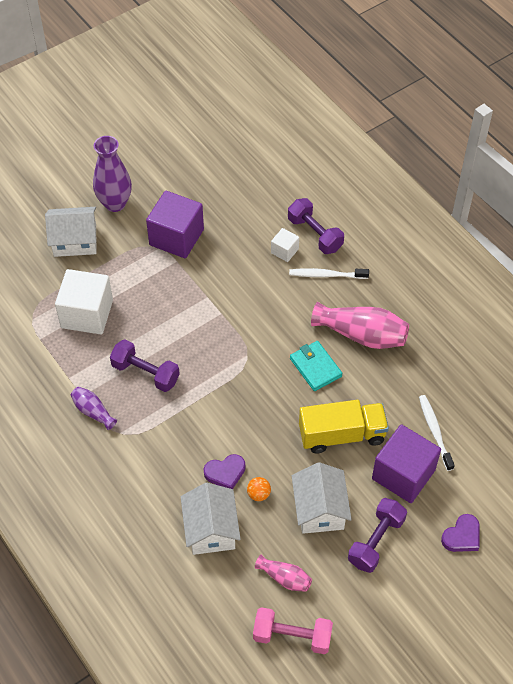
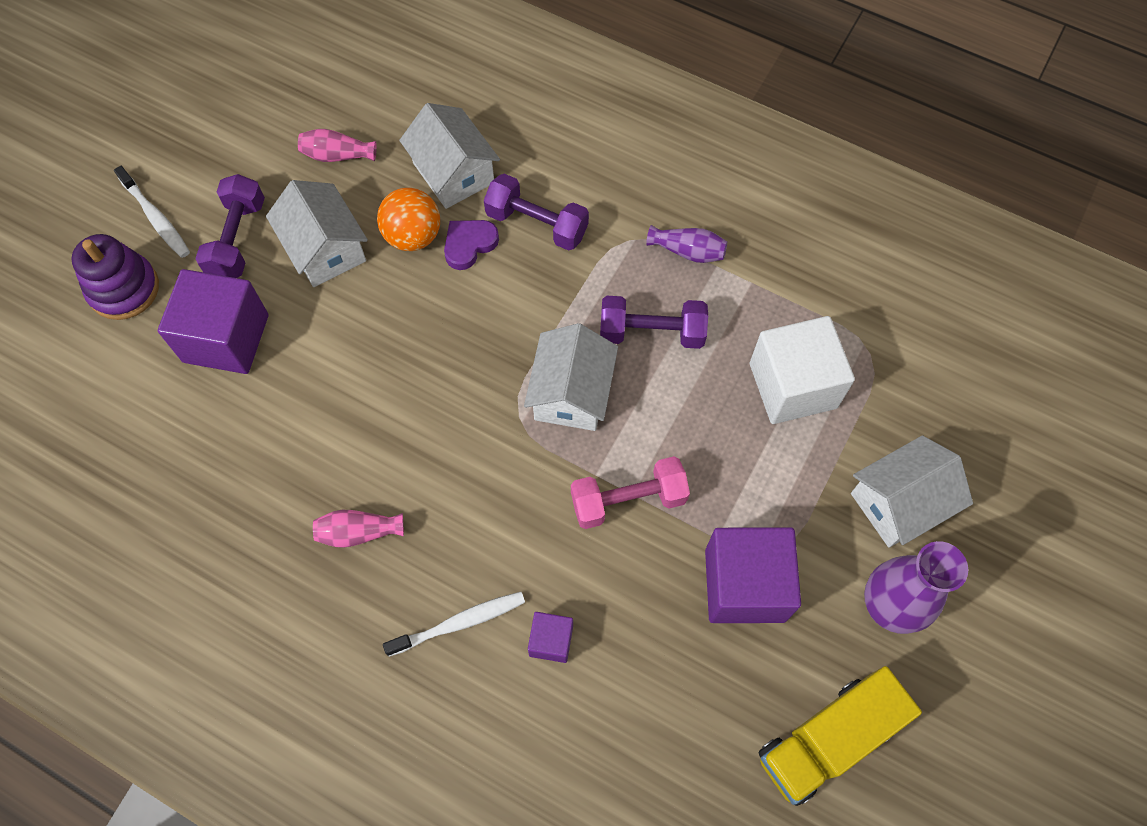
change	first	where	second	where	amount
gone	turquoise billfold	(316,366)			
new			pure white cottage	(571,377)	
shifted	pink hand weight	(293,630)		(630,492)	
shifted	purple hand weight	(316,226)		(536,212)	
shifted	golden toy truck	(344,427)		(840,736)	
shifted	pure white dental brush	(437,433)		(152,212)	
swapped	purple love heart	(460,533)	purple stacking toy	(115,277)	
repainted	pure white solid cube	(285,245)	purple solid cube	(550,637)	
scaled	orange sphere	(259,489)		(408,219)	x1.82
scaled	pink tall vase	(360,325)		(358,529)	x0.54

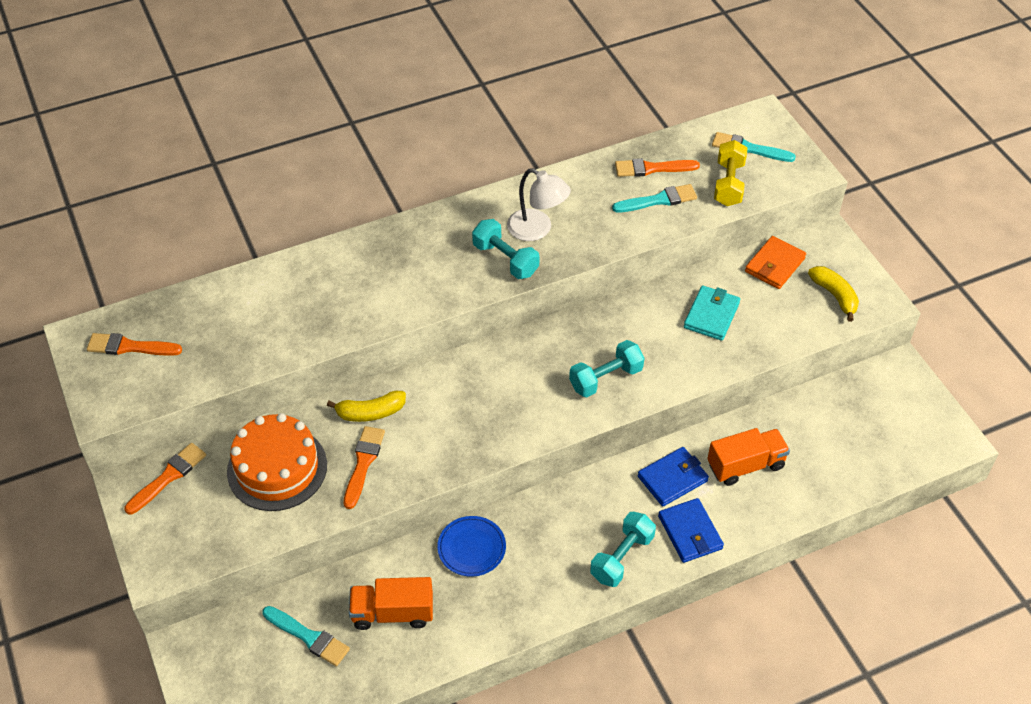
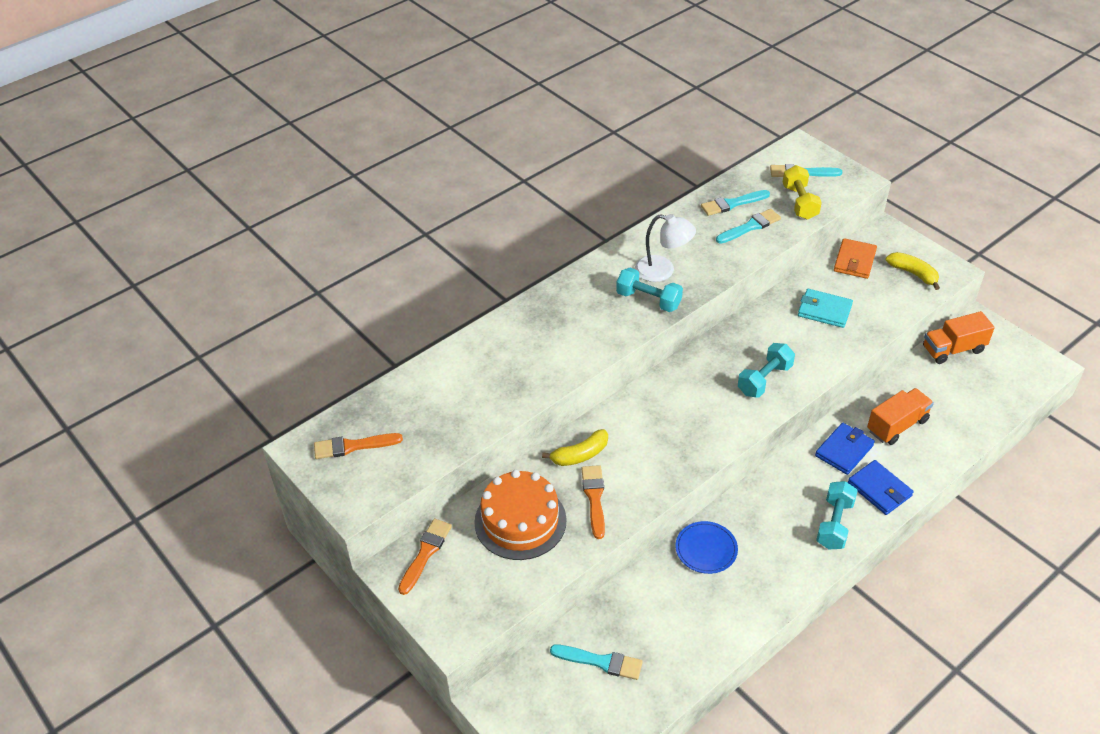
change	first	where	second	where	amount
shifted	orange toy truck	(391,603)		(959,337)	
repainted	orange paint brush	(657,167)	turquoise paint brush	(735,203)	
rotated	turquoise billfold	(712,313)		(825,308)	75 degrees counterclockwise

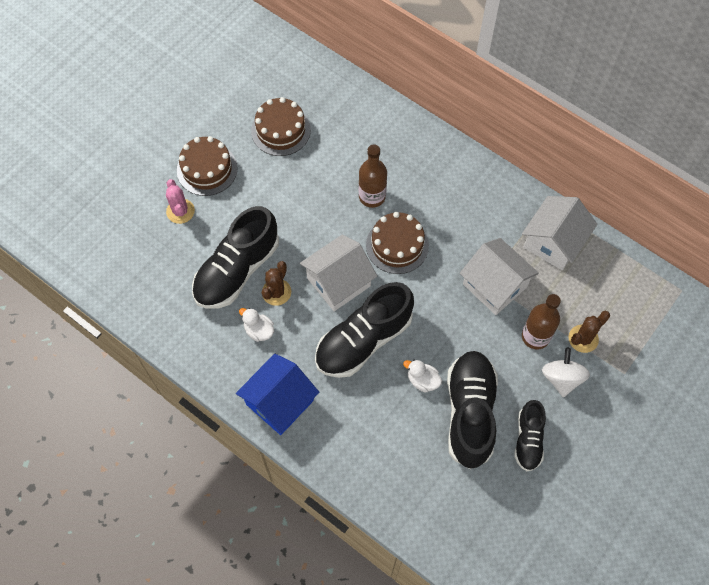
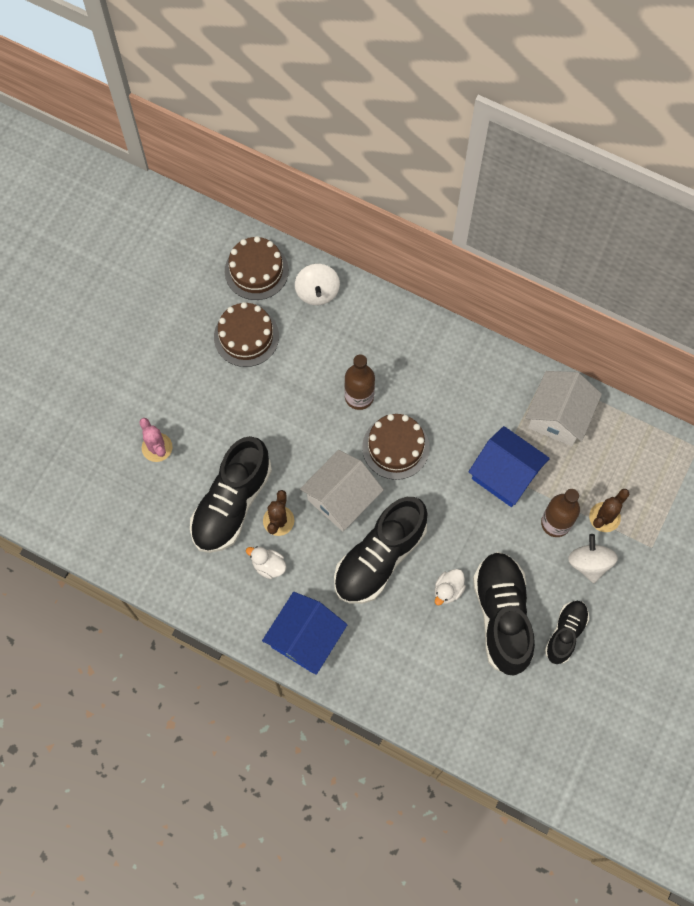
change	first	where	second	where	amount
new			pure white spinning top	(317,284)	
shifted	brown gateau	(207,166)		(257,268)	
repainted	pure white cottage	(499,276)	royal blue cottage	(509,466)	
rotated	pure white duck	(422,376)		(450,587)	75 degrees counterclockwise
rotated	black lace-up shoe	(530,435)		(567,632)	150 degrees counterclockwise

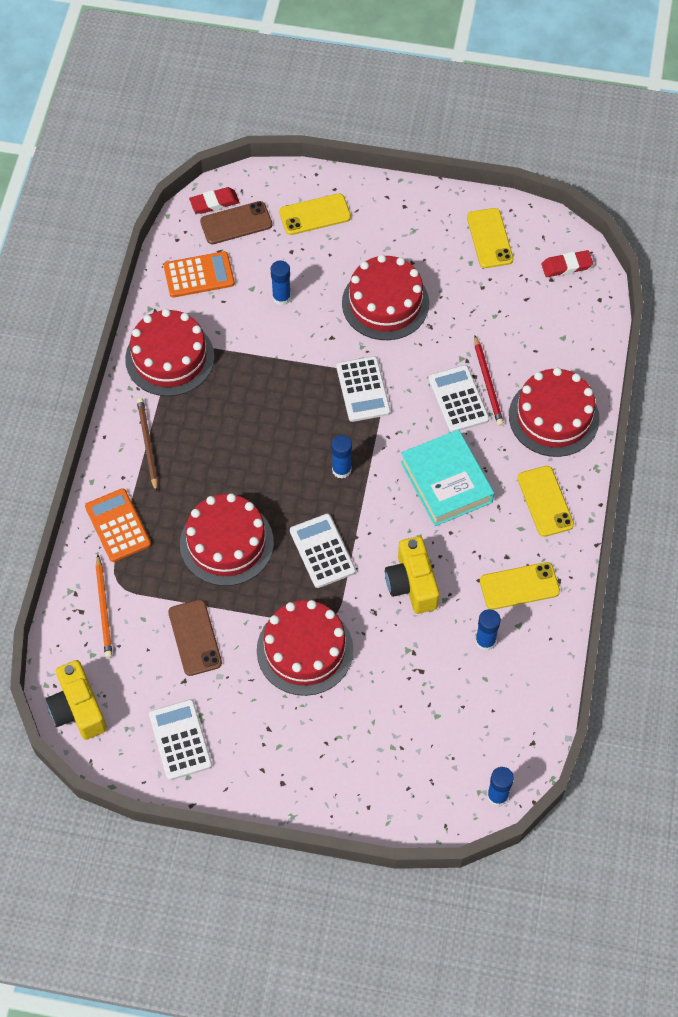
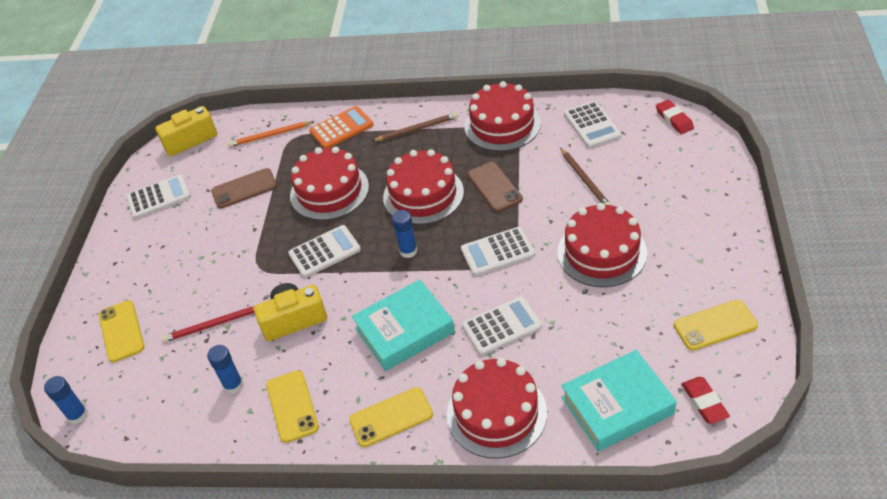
change	first	where	second	where	amount
new			turquoise hardback	(619,400)	
shifted	brown mobile phone	(236,222)		(495,187)	
shifted	scarlet gateau	(305,648)		(423,187)	
shifted	golden mobile phone	(315,214)		(121,331)	
shifted	scarlet wooden pencil	(489,381)		(208,324)	
swapped	royal blue glue stick	(281,282)	brown wooden pencil	(585,176)	
repainted	orange adding machine	(199,274)	pure white adding machine	(592,124)	

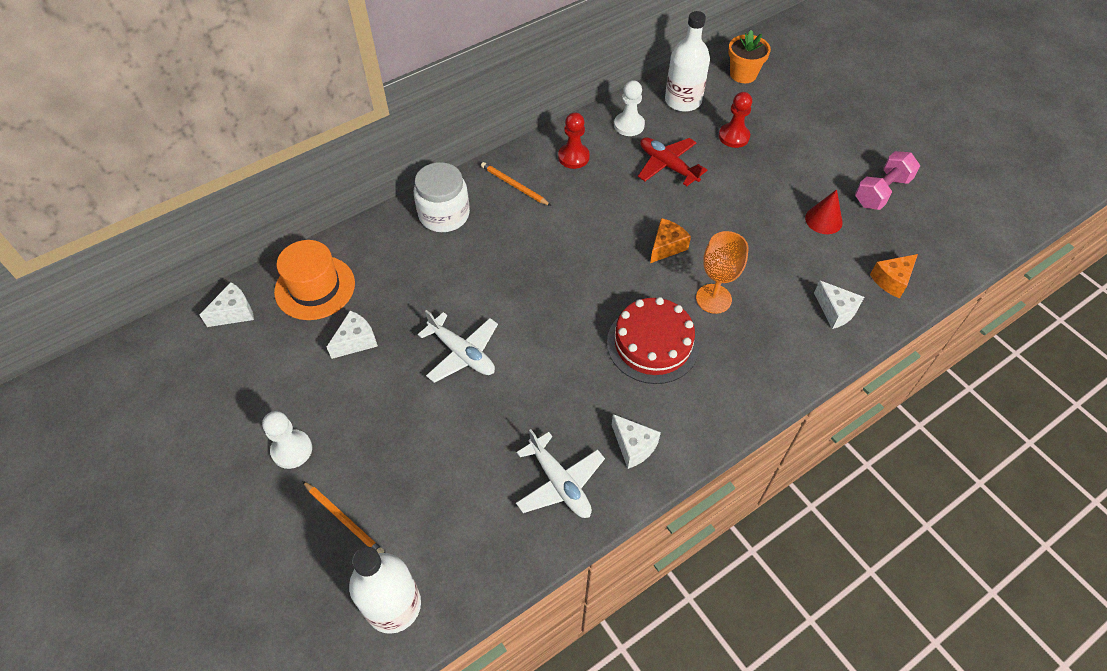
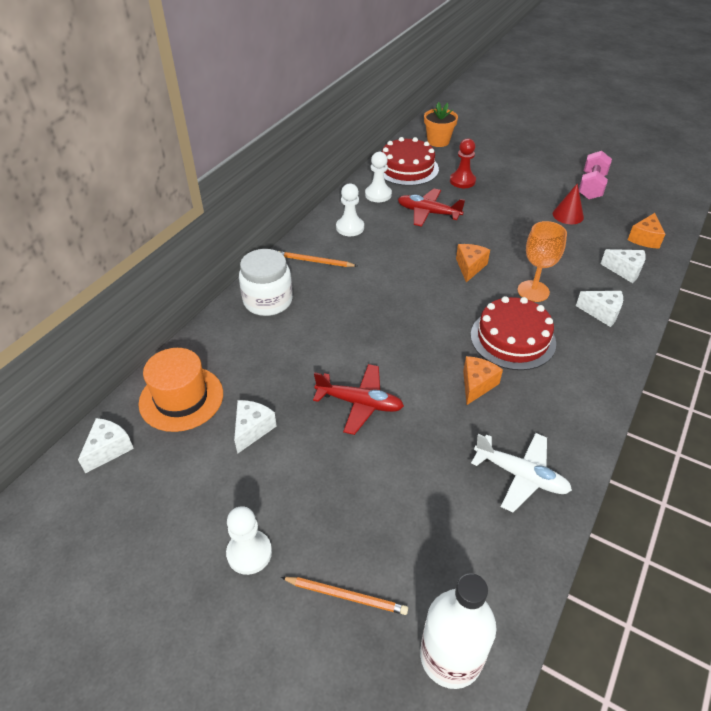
change	first	where	second	where	amount
new			orange cheese	(483,380)	
shifted	pure white cheese	(636,441)		(599,309)	
swapped	pure white bottle	(687,61)	scarlet gateau	(410,161)	
repainted	pure white toy plane	(458,346)	scarlet toy plane	(358,399)	
repainted	scarlet chess pawn	(574,140)	pure white chess pawn	(350,210)	

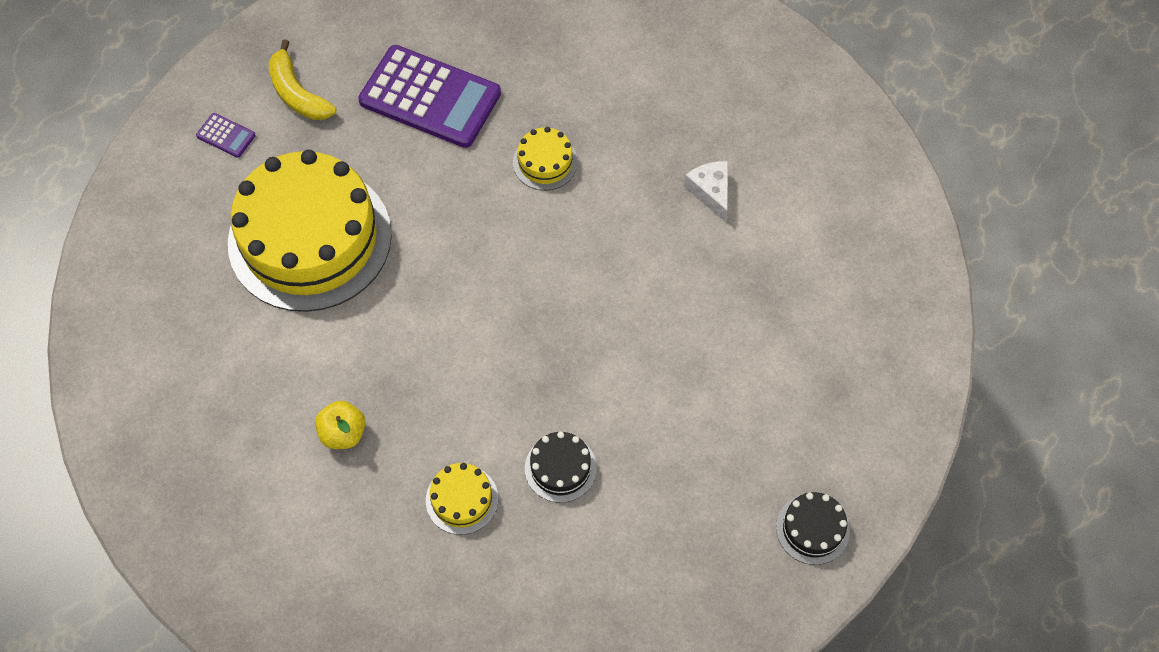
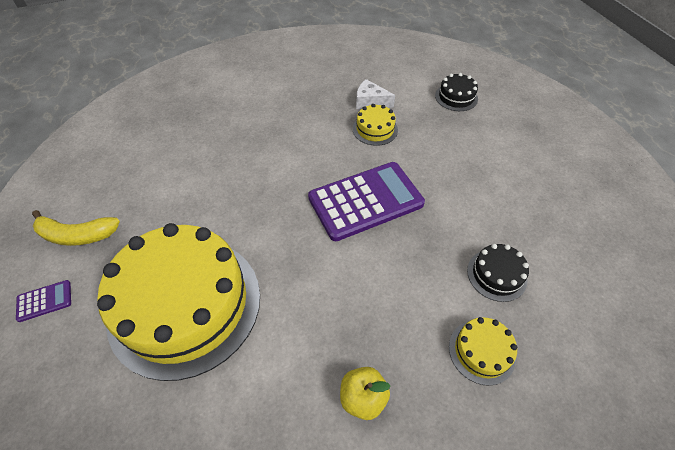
change	first	where	second	where	amount
shifted	purple adding machine	(429,96)		(366,201)	
shifted	golden gateau	(545,158)		(375,125)	
shifted	black gateau	(813,528)		(456,92)	

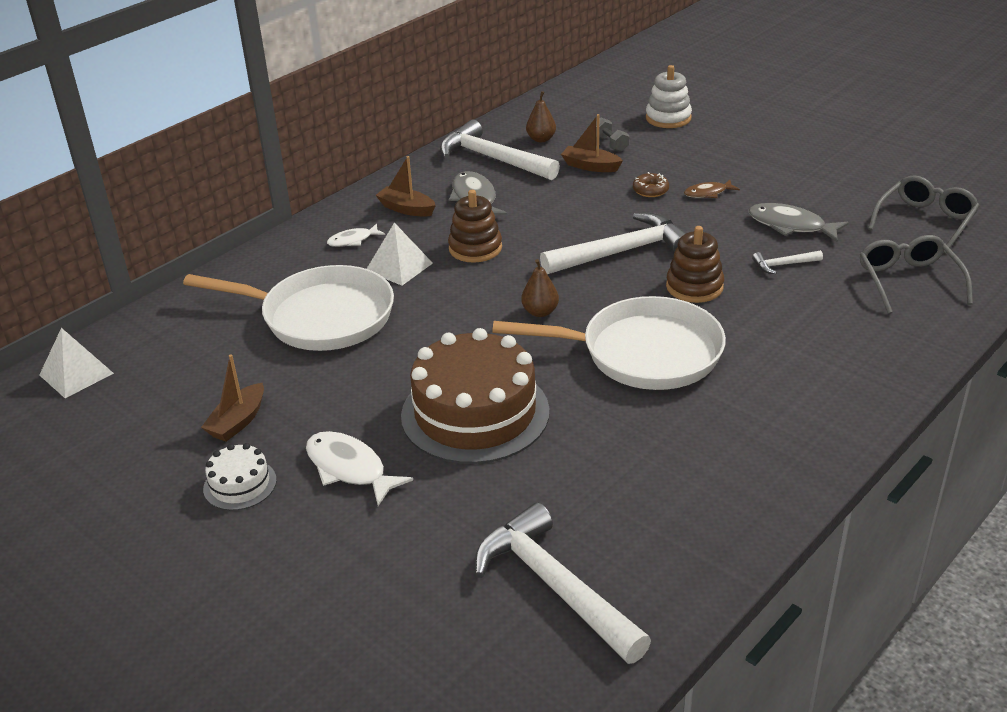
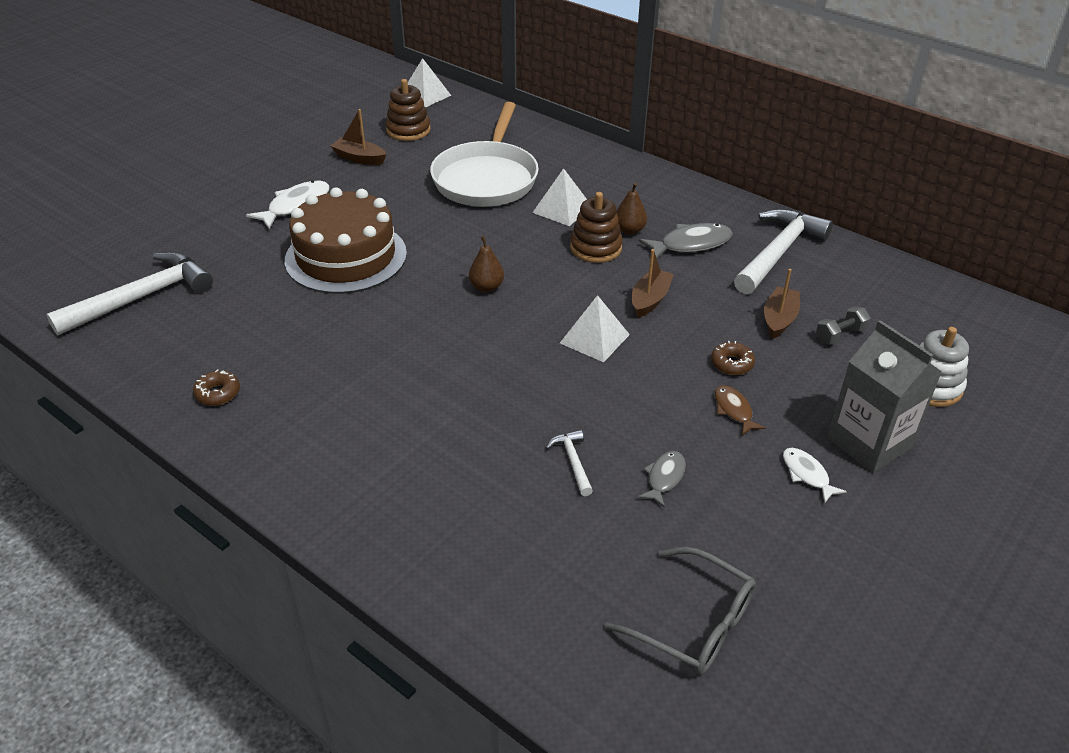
change	first	where	second	where	amount
gone	pure white gateau	(240,477)			
gone	pure white frying pan	(609,343)			
gone	gray glasses	(916,274)			
new			brown donut	(216,387)	
new			gray carton	(884,396)	
shifted	pure white fish	(356,235)		(815,475)	
shifted	brown boat	(406,186)		(653,283)	
shifted	brown pear fruit	(541,116)		(631,209)	
shifted	brown stacking toy	(695,264)		(408,110)	
swapped	pure white claw hammer	(613,243)	pure white pyramid	(595,328)	
scaled	gray fish	(799,222)		(662,479)	x0.60

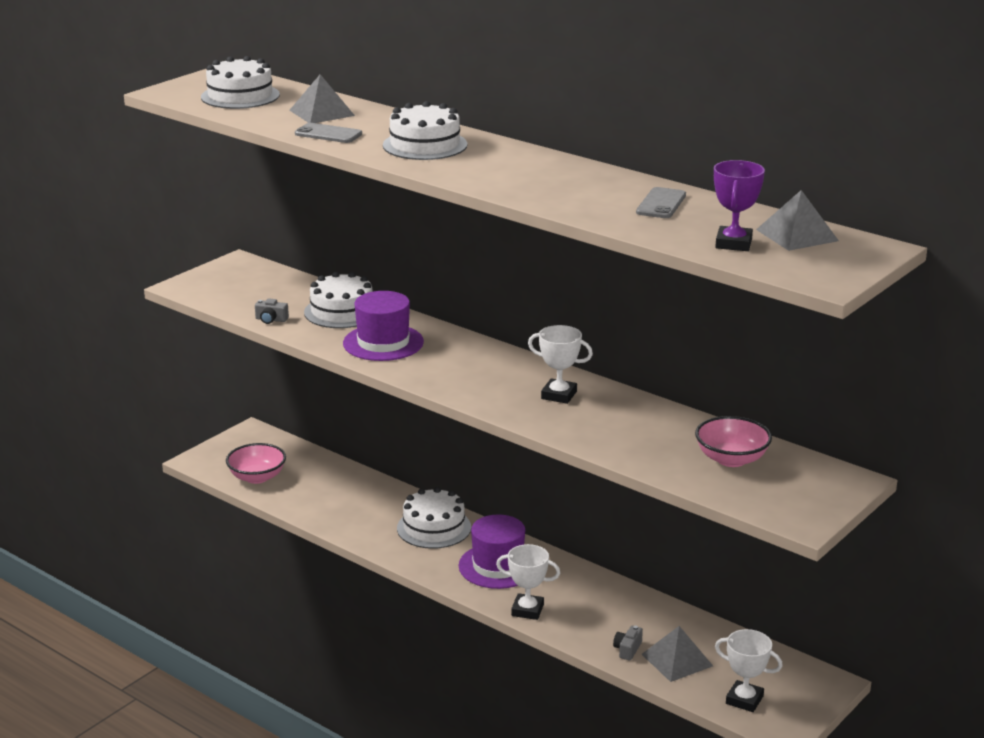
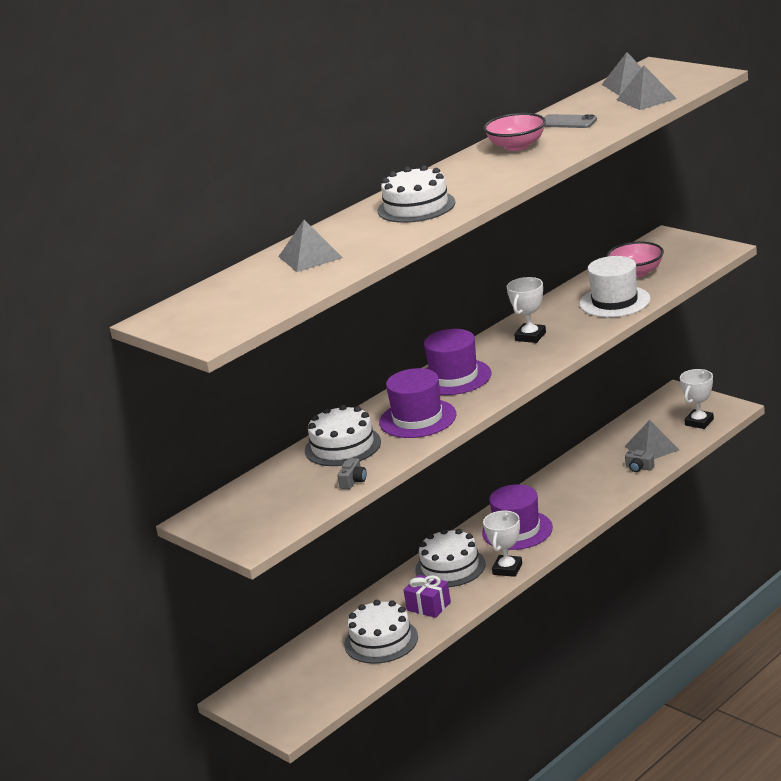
change	first	where	second	where	amount
gone	gray mobile phone	(328,133)			
new			purple wrapped gift	(427,596)	
new			purple tall hat	(457,362)	
new			pure white tall hat	(615,286)	
shifted	pure white gateau	(240,82)		(381,632)	
shifted	pink deep dish	(256,463)		(515,132)	
shifted	pure white award cup	(528,582)		(502,544)	
swapped	purple award cup	(739,205)	gray pyramid	(647,88)	

